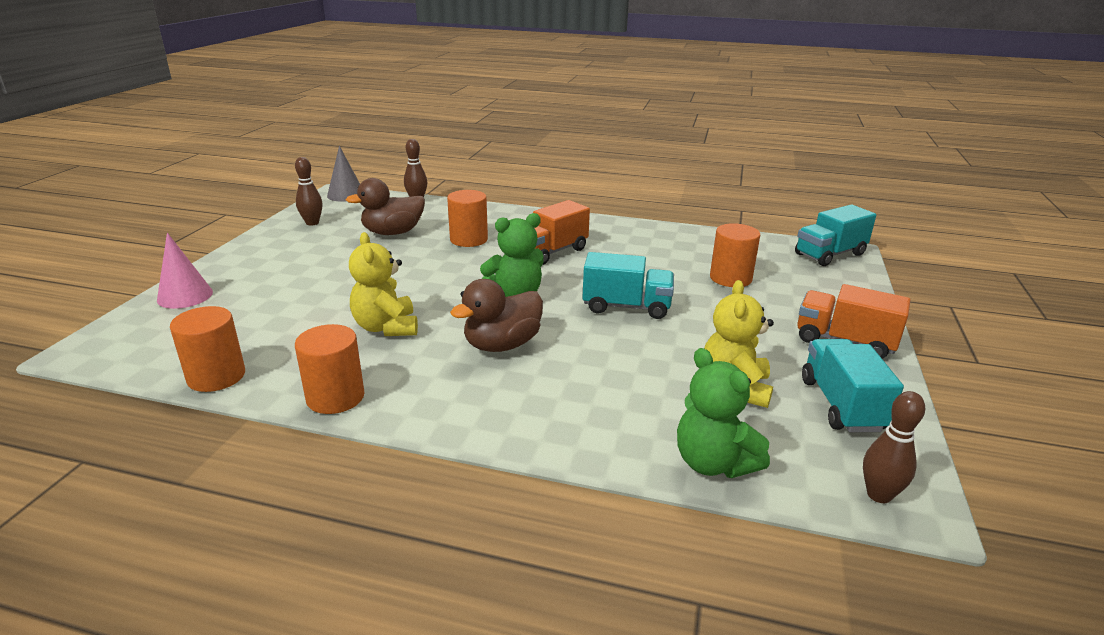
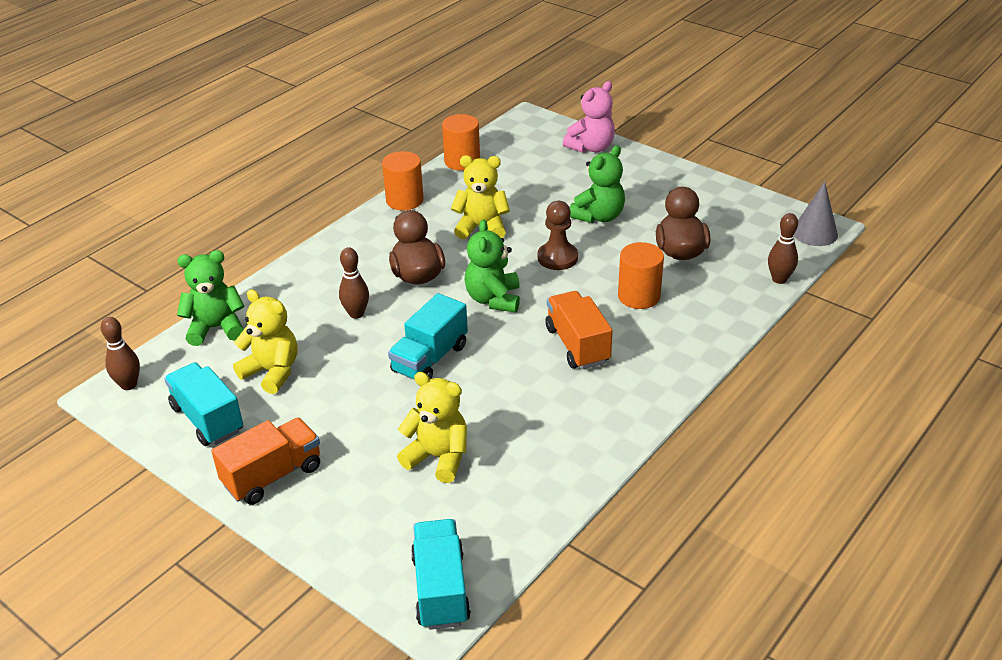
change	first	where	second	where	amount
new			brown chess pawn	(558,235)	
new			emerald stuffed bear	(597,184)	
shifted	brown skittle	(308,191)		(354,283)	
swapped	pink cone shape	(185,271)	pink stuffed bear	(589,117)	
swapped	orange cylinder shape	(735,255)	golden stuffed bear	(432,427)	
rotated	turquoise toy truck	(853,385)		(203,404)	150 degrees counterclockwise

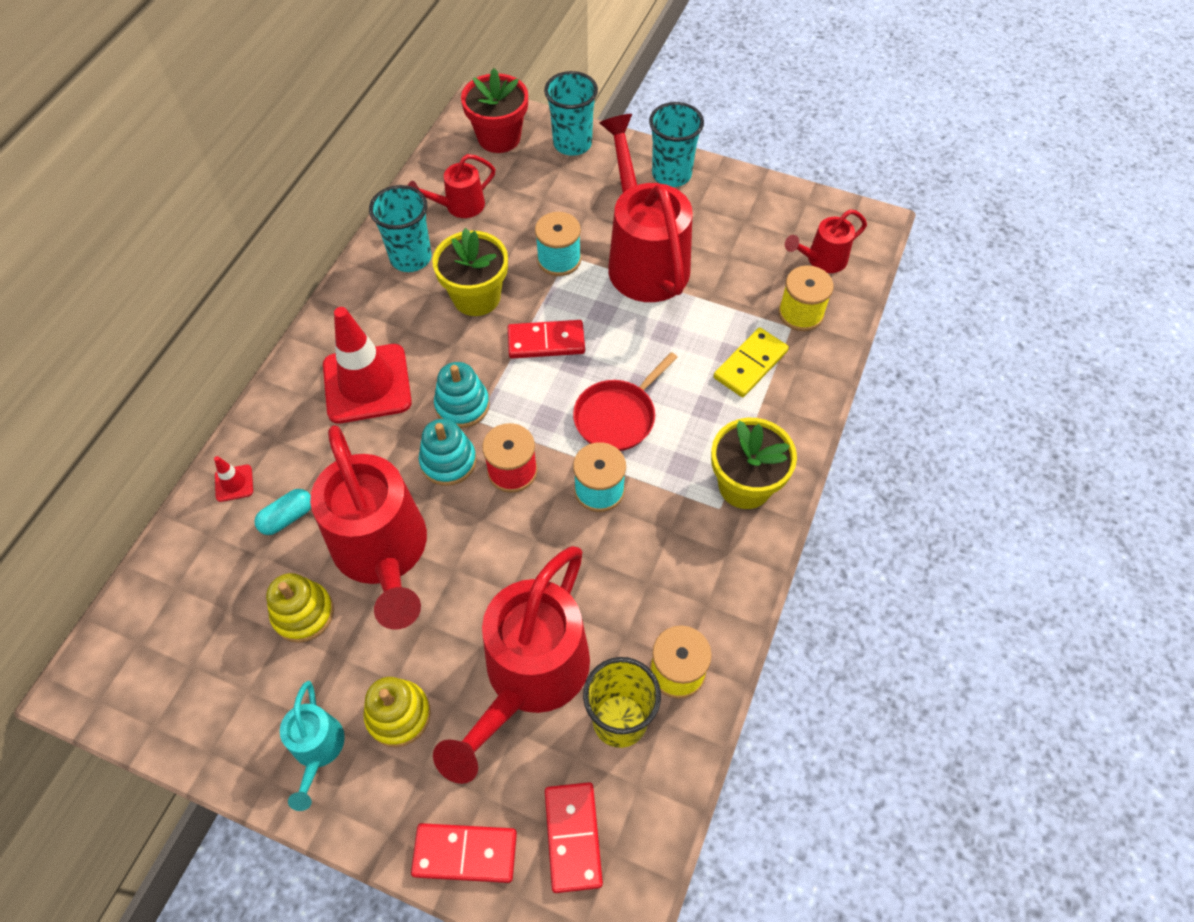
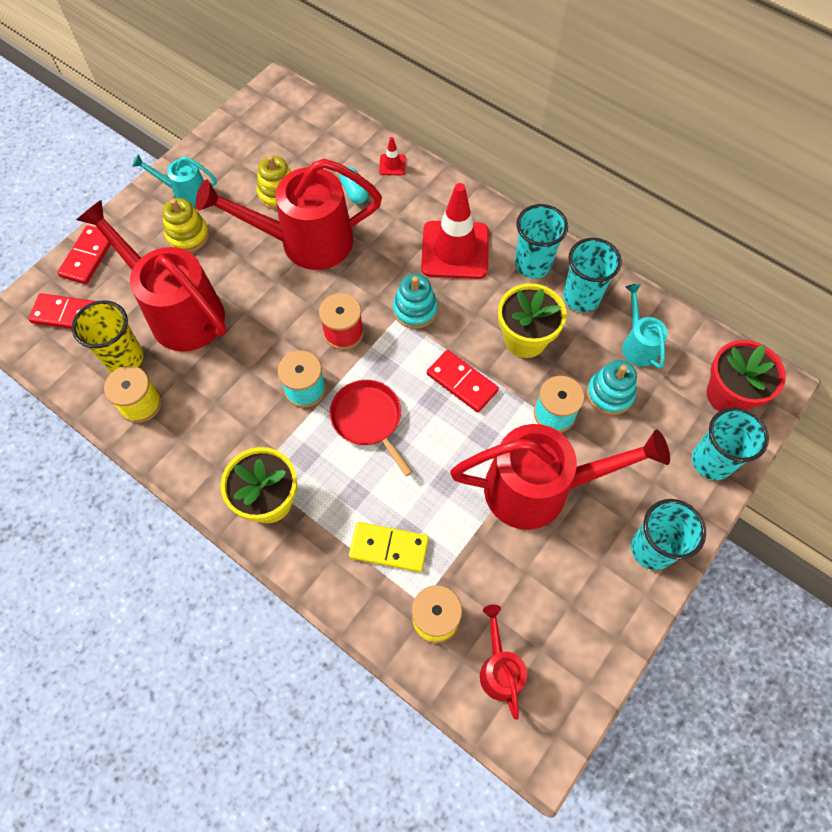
change	first	where	second	where	amount
new			turquoise beaker	(541,241)	
shifted	turquoise stacking toy	(448,452)		(612,387)	
repainted	scarlet watering can	(451,186)	turquoise watering can	(645,326)	
rotated	scarlet domino tile	(546,339)		(463,381)	60 degrees counterclockwise
rotated	golden domino tile	(751,362)		(389,547)	45 degrees counterclockwise

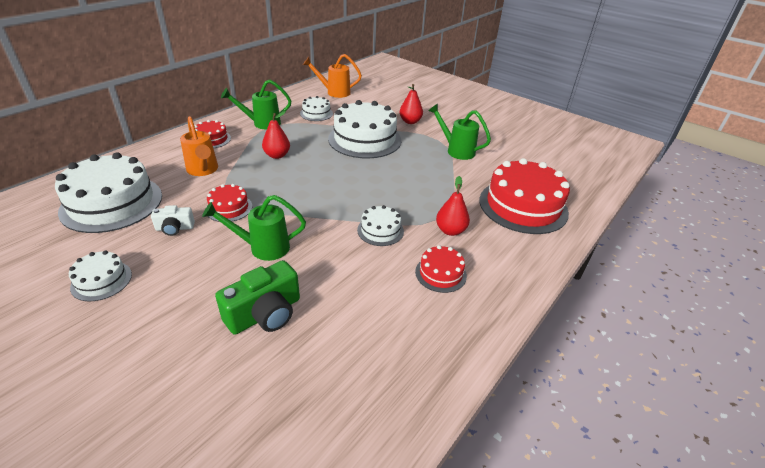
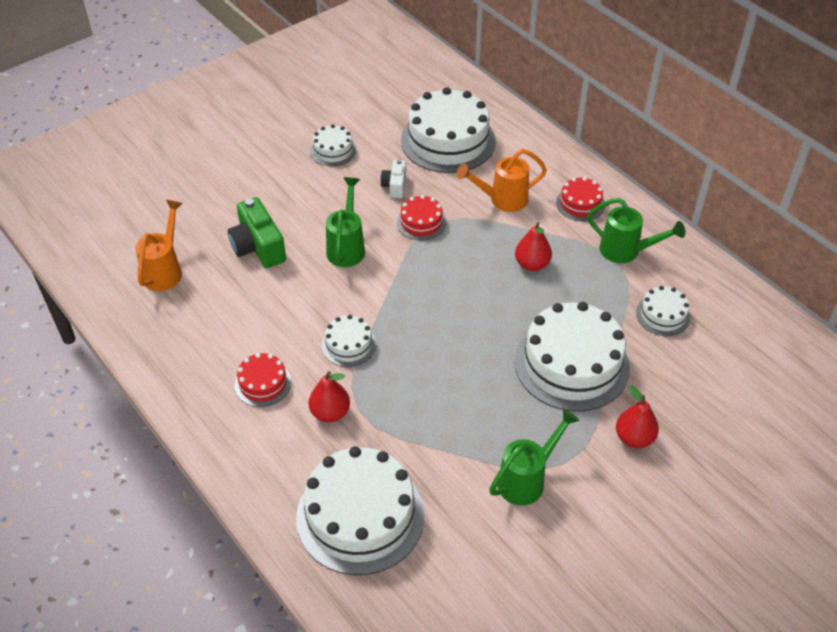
change	first	where	second	where	amount
shifted	orange watering can	(332,76)		(159,245)	
repainted	scarlet gateau	(525,196)	pure white gateau	(360,510)	
rotated	emerald watering can	(256,104)		(636,230)	120 degrees clockwise

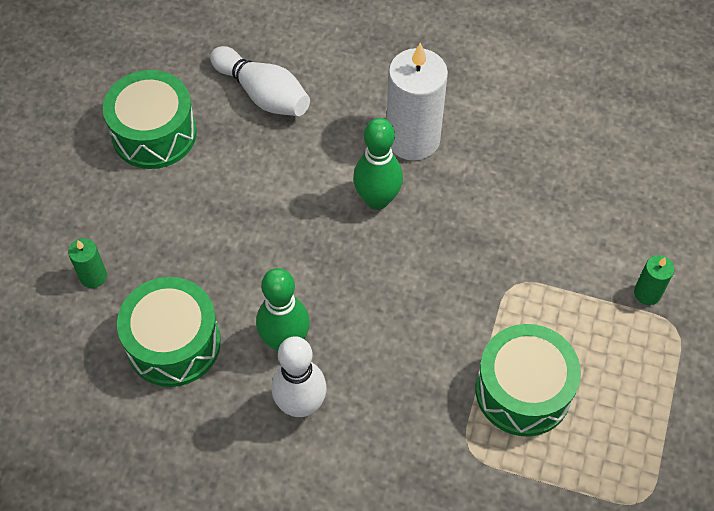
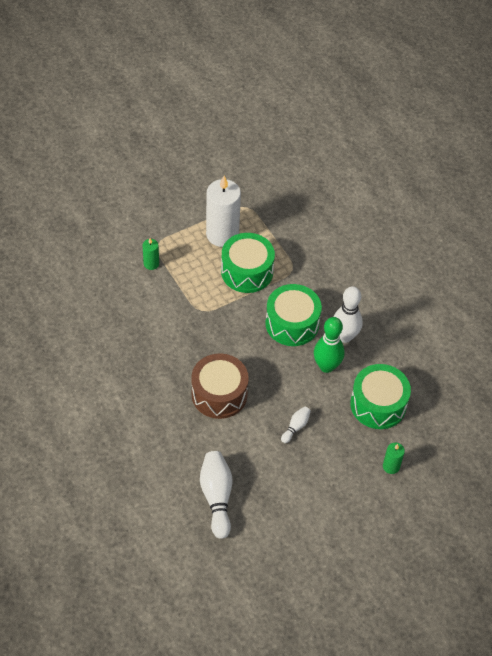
change	first	where	second	where	amount
new			pure white skittle	(296,424)	
shifted	emerald toy drum	(150,119)		(293,315)	
shifted	pure white candle	(417,102)		(223,211)	
swapped	emerald skittle	(378,164)	brown toy drum	(220,386)	

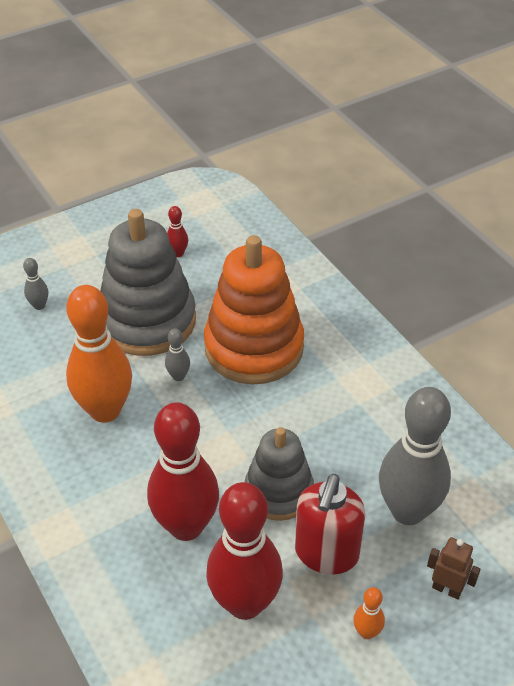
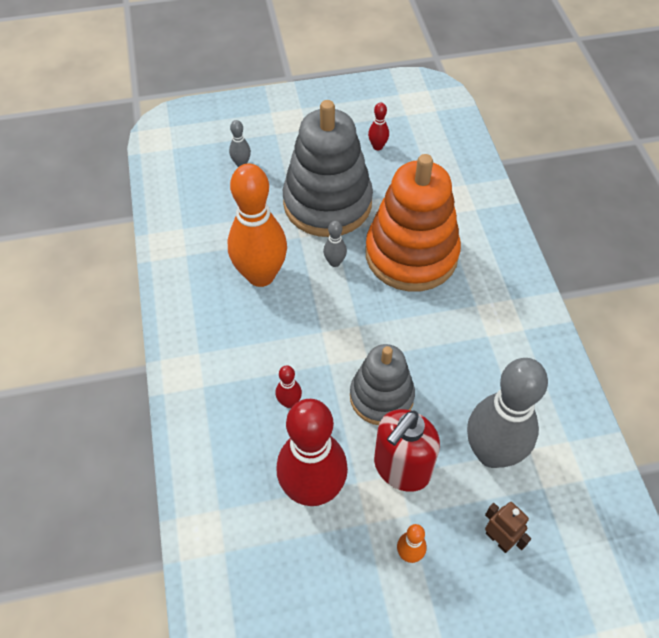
change	first	where	second	where	amount
scaled	scarlet skittle	(183,471)		(289,386)	x0.41

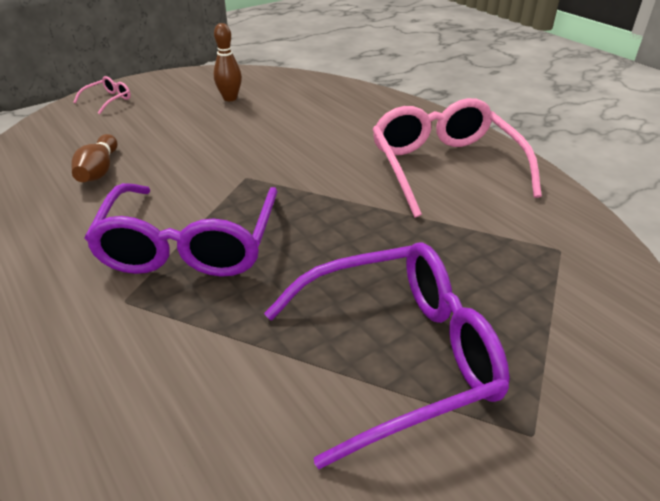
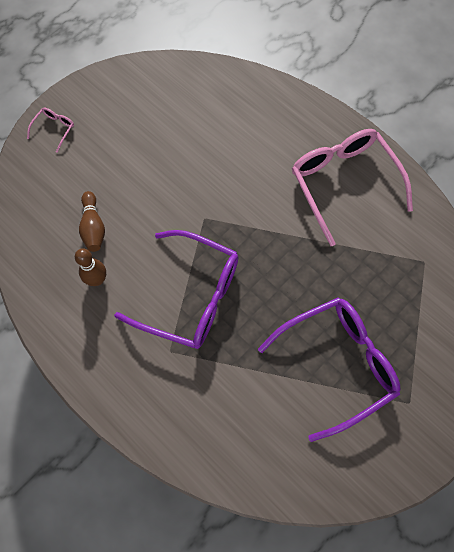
change	first	where	second	where	amount
shifted	brown skittle	(228,62)		(90,267)	
rotated	purple glasses	(181,230)		(176,289)	60 degrees counterclockwise

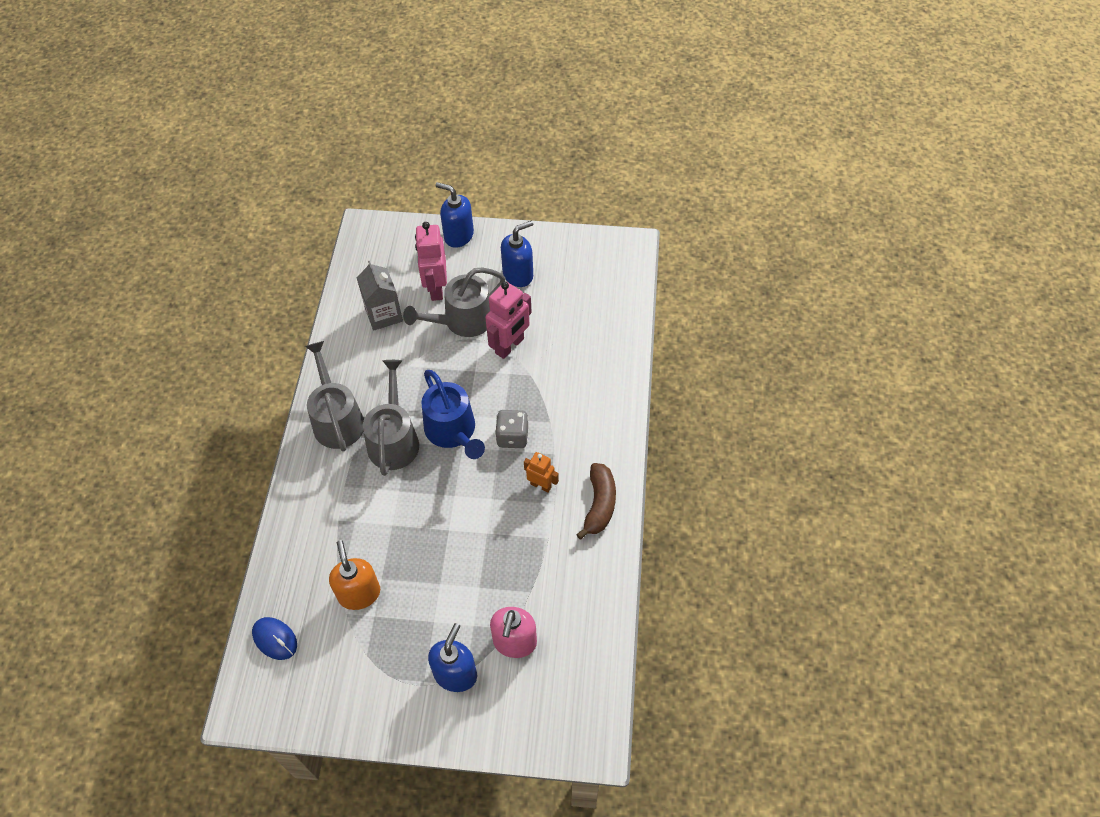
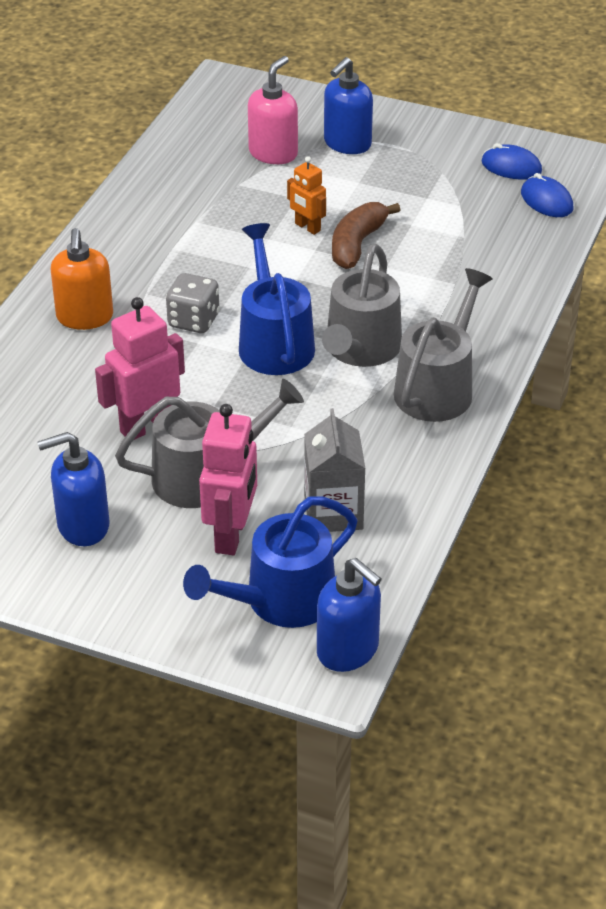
change	first	where	second	where	amount
new			royal blue watering can	(270,562)	
new			royal blue PC mouse	(511,161)	
shifted	orange soap dispenser	(354,575)		(81,279)	
shifted	royal blue soap dispenser	(454,215)		(349,615)	
shifted	orange robot figure	(541,472)		(306,195)	
shifted	brown banana	(596,501)		(366,235)	
rotated	gray watering can	(334,396)		(443,345)	150 degrees counterclockwise

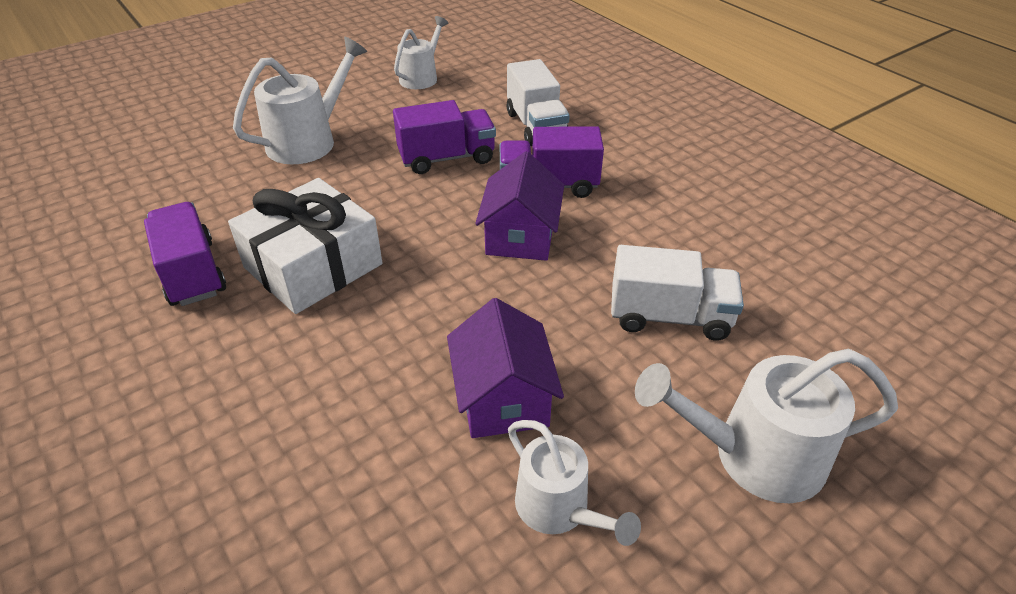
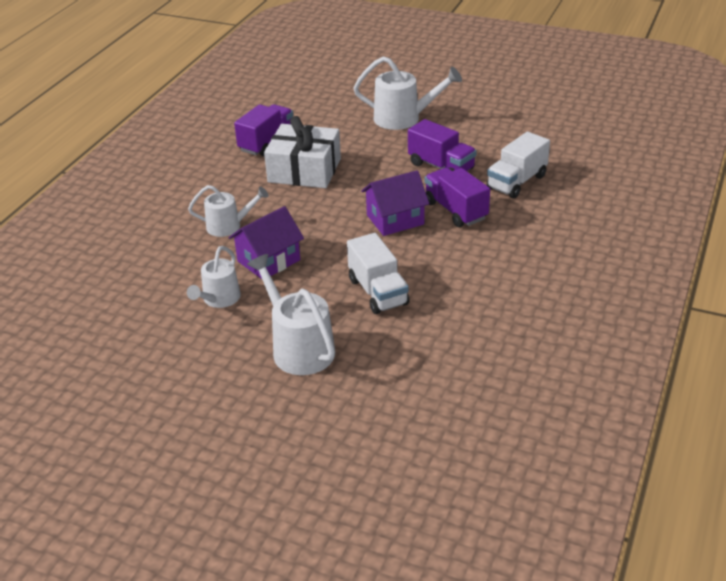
change	first	where	second	where	amount
shifted	pure white watering can	(421,52)		(228,211)	

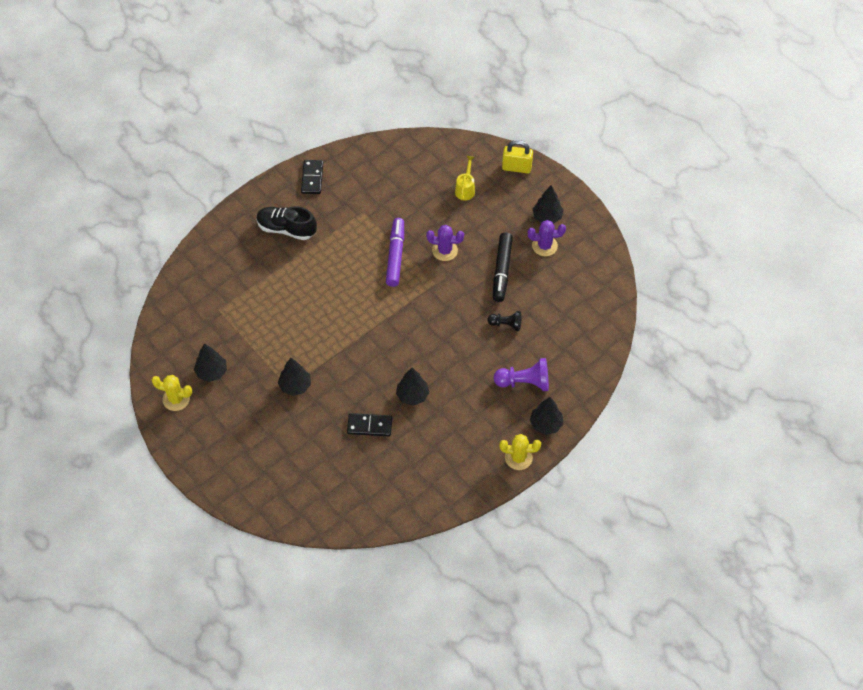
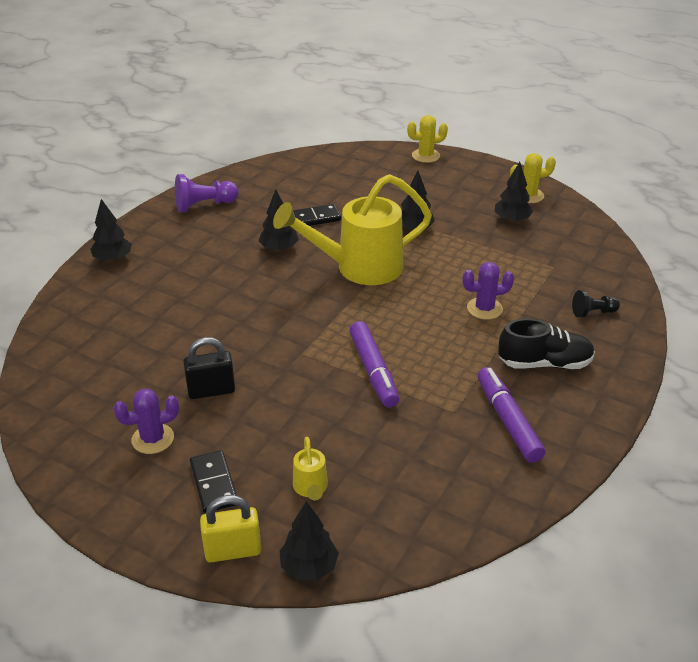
change	first	where	second	where	amount
new			golden watering can	(352,229)	
new			purple felt pen	(512,415)	
shifted	black domino tile	(312,177)		(213,481)	
shifted	purple saguaro cactus	(445,243)		(488,291)	
shifted	black chess pawn	(504,321)		(596,304)	
shifted	purple chess pawn	(521,374)		(207,193)	
shifted	golden saguaro cactus	(520,452)		(427,139)	
shifted	black toy tree	(548,205)		(309,540)	
swapped	black felt pen	(503,267)	black small lock	(209,368)	

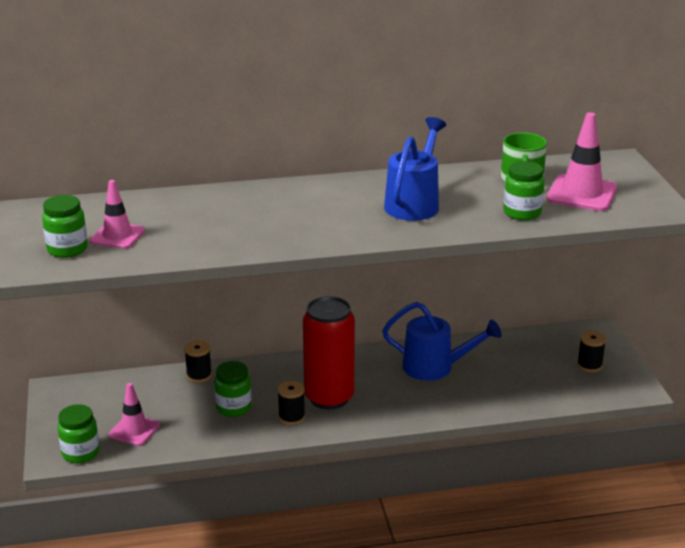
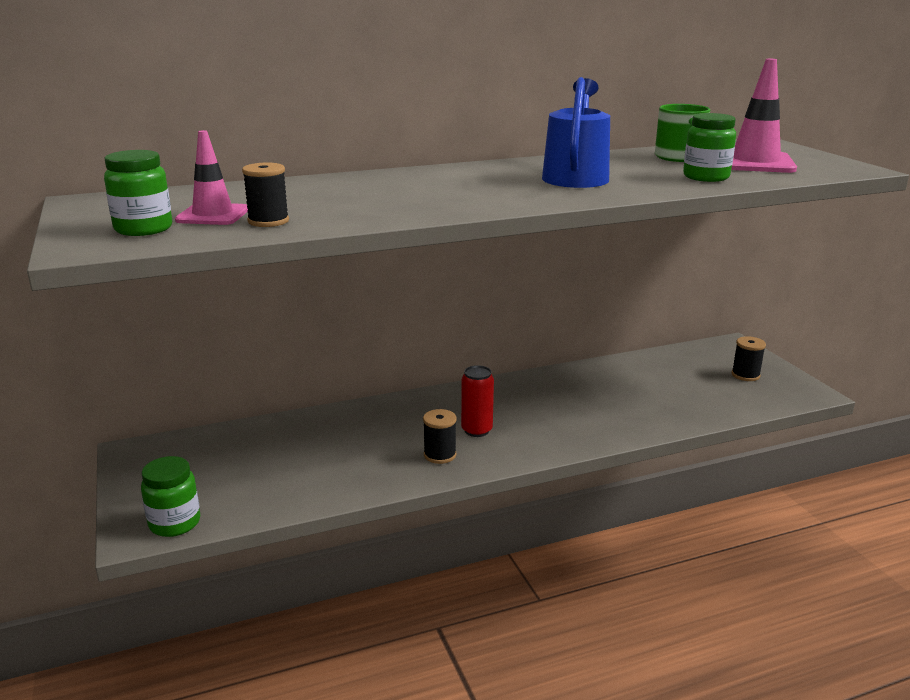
change	first	where	second	where	amount
gone	pink safety cone	(134,414)			
gone	emerald jar	(233,389)			
gone	royal blue watering can	(442,341)			
shifted	black reel of thread	(198,361)		(265,194)	
scaled	scarlet soda can	(329,353)		(477,401)	x0.52

